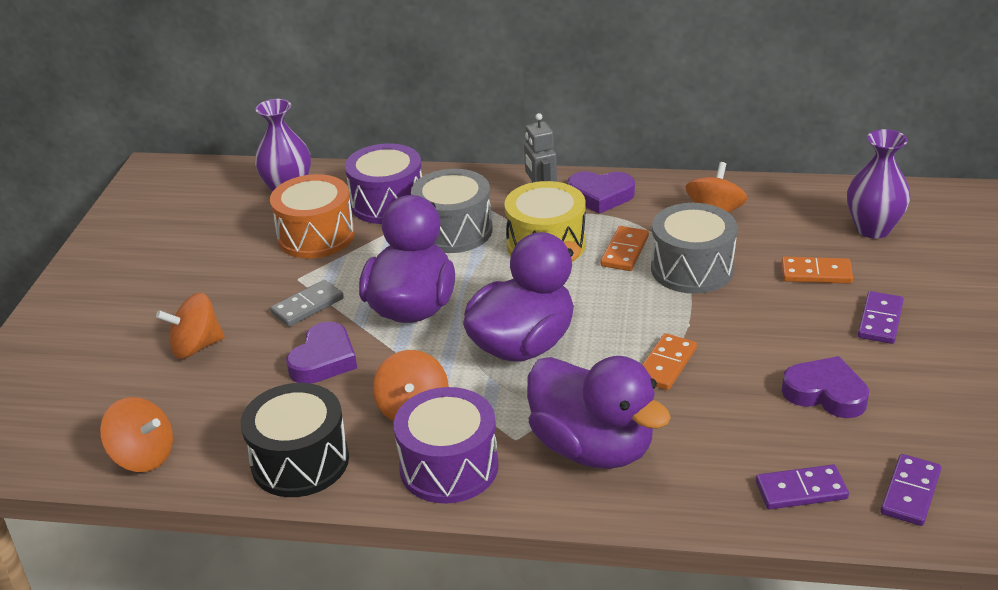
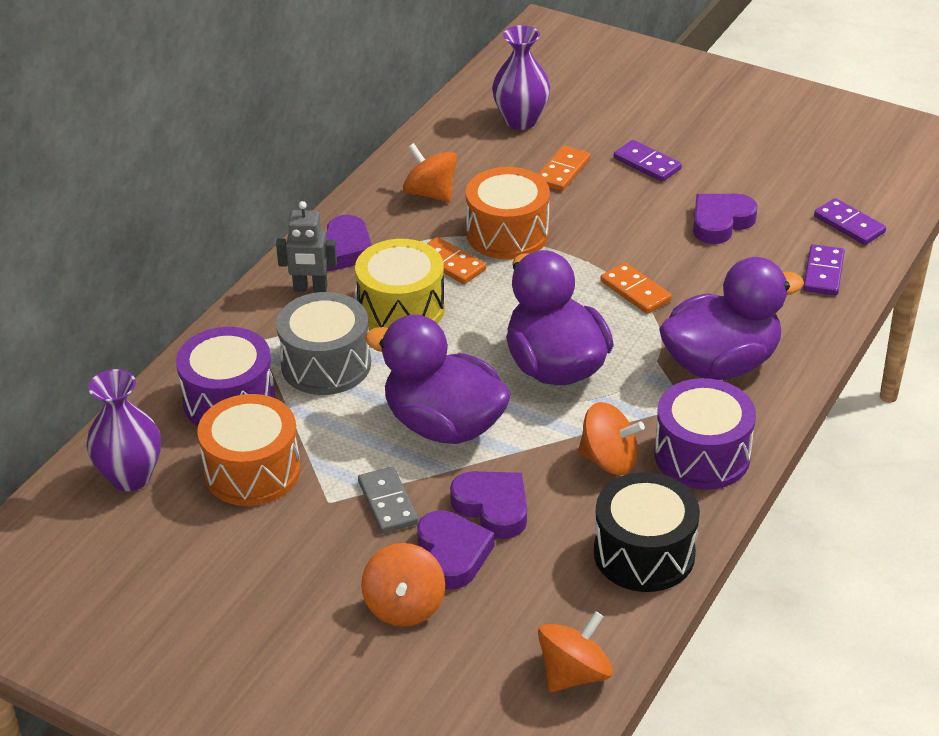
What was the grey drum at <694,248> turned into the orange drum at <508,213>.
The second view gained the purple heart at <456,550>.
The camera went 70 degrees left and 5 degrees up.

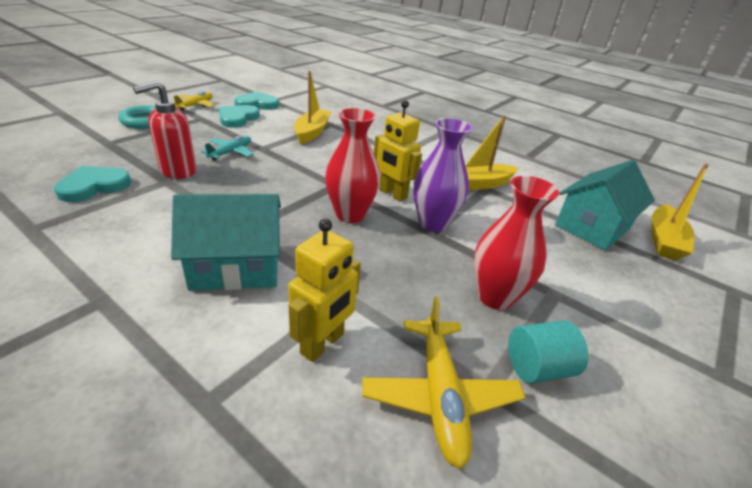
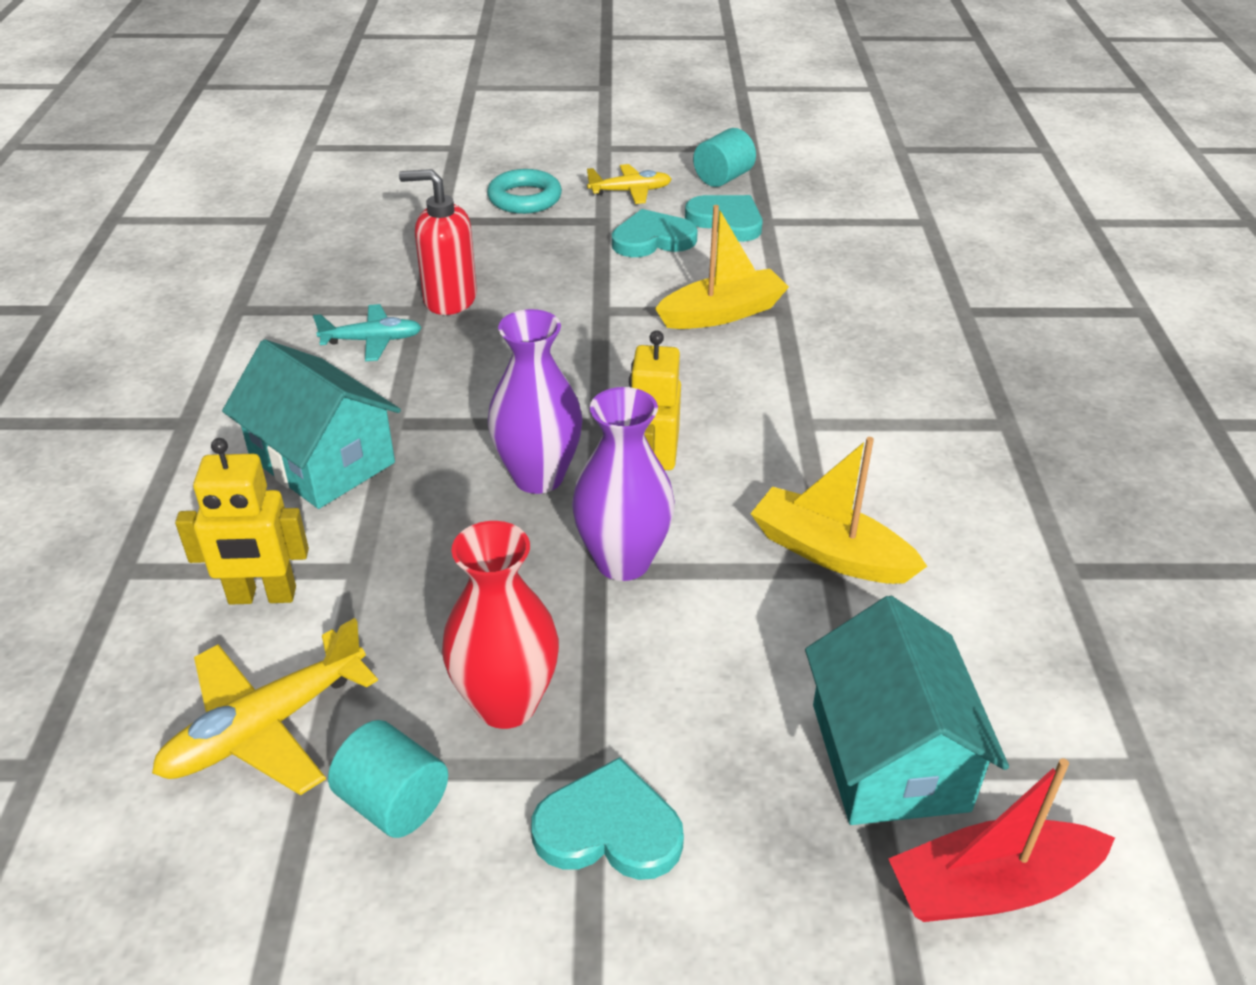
The turquoise heart ended up elsewhere, having gone from <93,184> to <607,818>.
The turquoise plane ended up elsewhere, having gone from <227,148> to <367,332>.
What was the red vase at <352,165> turned into the purple vase at <535,401>.
The turquoise house at <605,205> ended up facing another way, 75 degrees clockwise from before.
What was the yellow boat at <680,212> turned into the red boat at <1001,840>.
The second view gained the turquoise cylinder at <724,157>.
The camera went 55 degrees right and 5 degrees up.

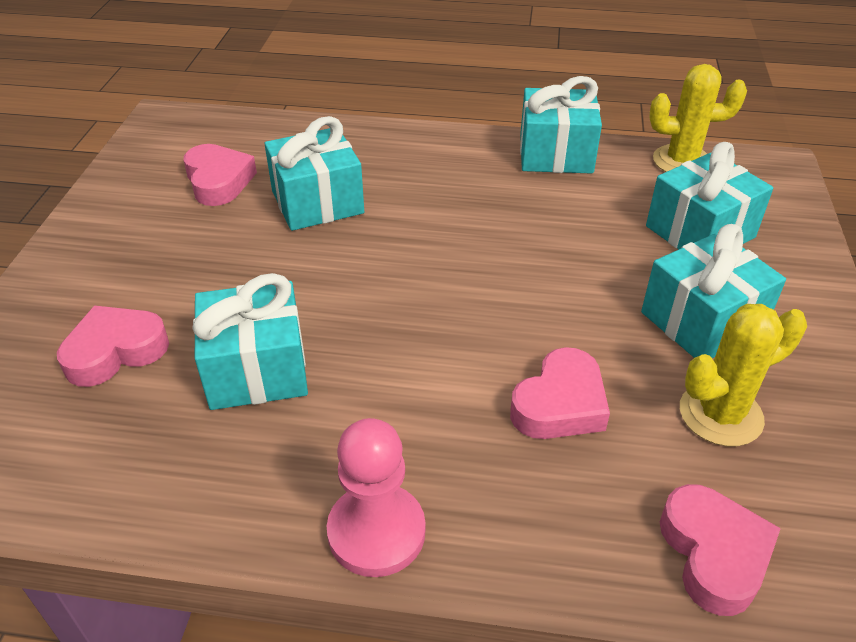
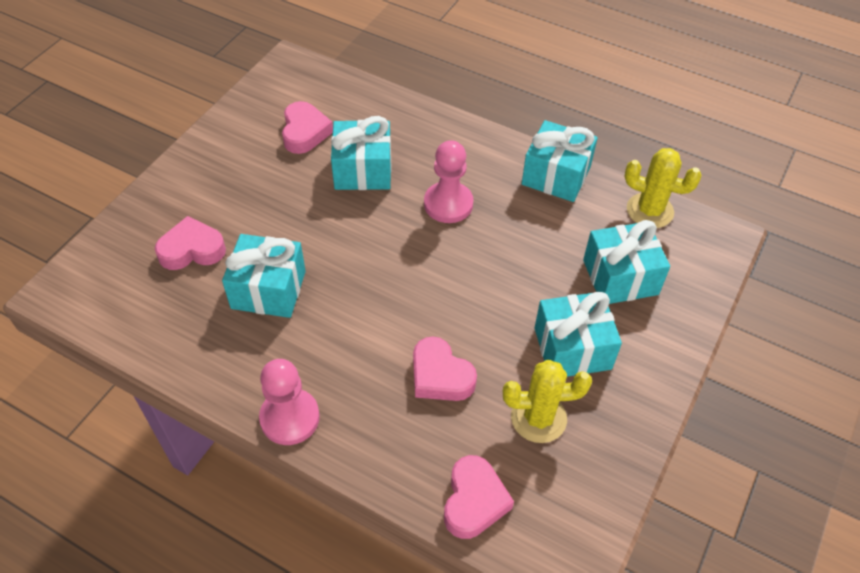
The pink heart at <560,393> ended up facing another way, 75 degrees clockwise from before.
The second view gained the pink pawn at <448,181>.
The camera went 20 degrees right and 10 degrees up.

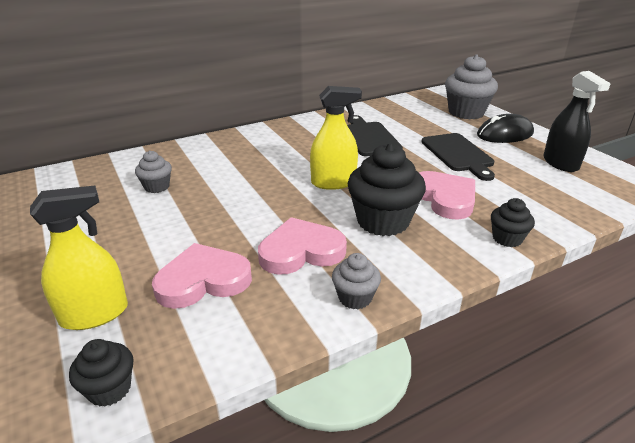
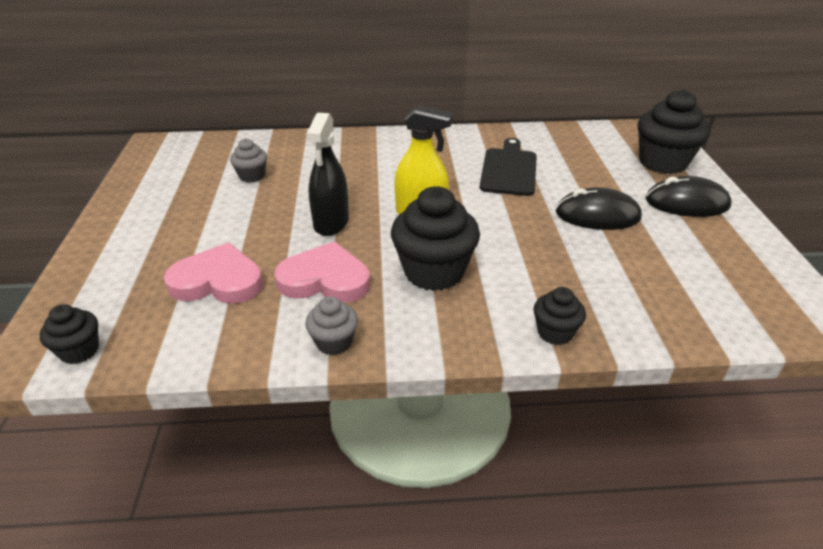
The second view lost the yellow spray bottle at <79,257>.
The second view lost the pink heart at <447,195>.
Where the black cutting board stood at <458,157>, the black mouse came to stand at <599,209>.
What was the grey cupcake at <471,86> turned into the black cupcake at <674,131>.
The black spray bottle ended up elsewhere, having gone from <577,121> to <327,174>.
The camera went 25 degrees right and 5 degrees up.

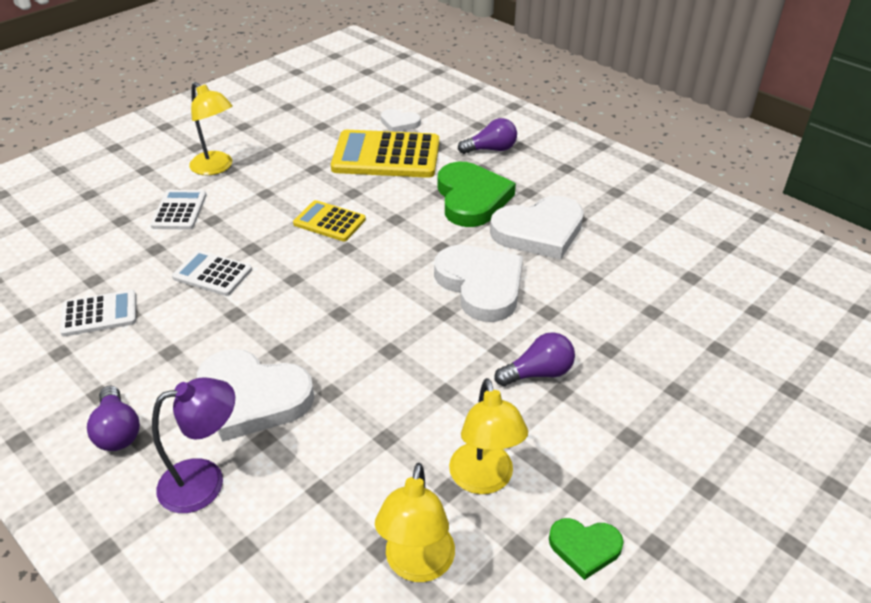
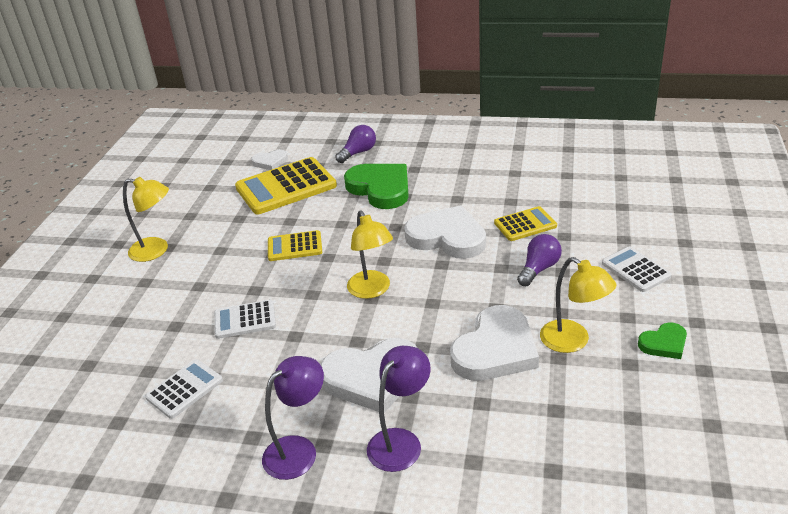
Where the purple light bulb stood at <113,418>, the purple lamp came to stand at <293,418>.
The white calculator ended up elsewhere, having gone from <178,210> to <637,269>.
The yellow lamp ended up elsewhere, having gone from <415,522> to <370,254>.
The white heart ended up elsewhere, having gone from <537,228> to <494,343>.
The second view gained the yellow calculator at <525,223>.
The camera went 30 degrees left and 5 degrees down.

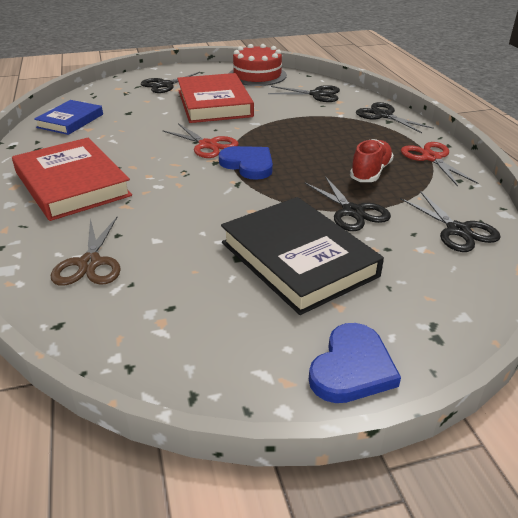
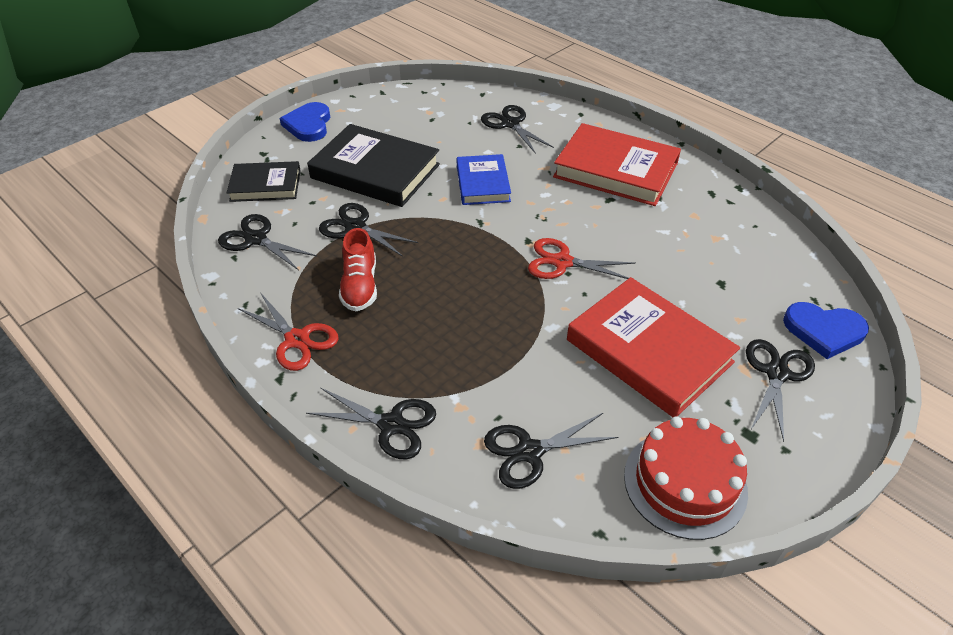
The blue book ended up elsewhere, having gone from <68,117> to <484,179>.
What was the brown scissors at <86,251> turned into the black scissors at <517,129>.
The blue heart ended up elsewhere, having gone from <246,163> to <826,330>.
The second view gained the black book at <264,181>.
The camera went 150 degrees right and 10 degrees up.

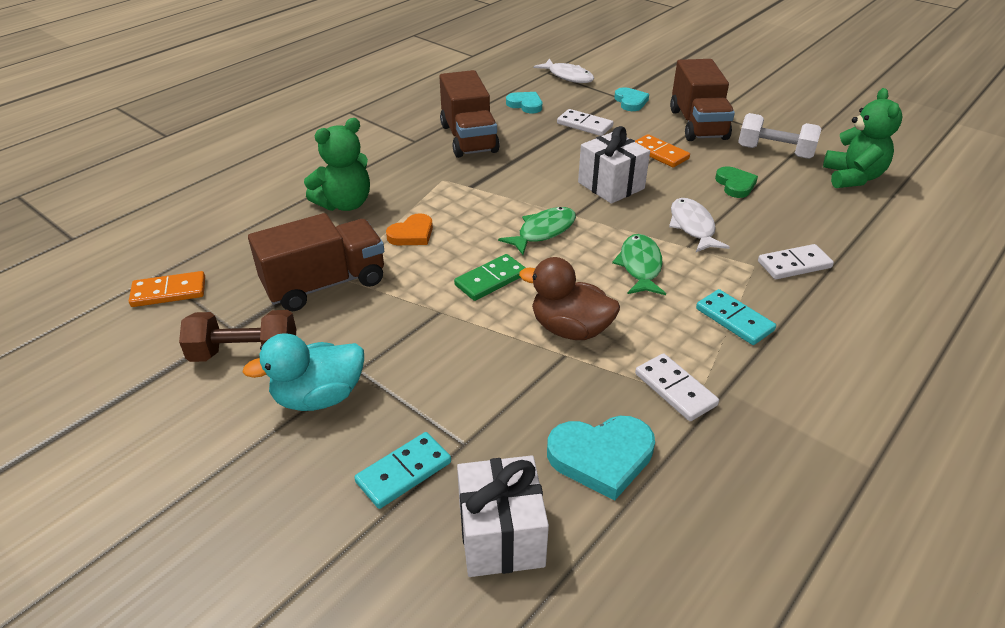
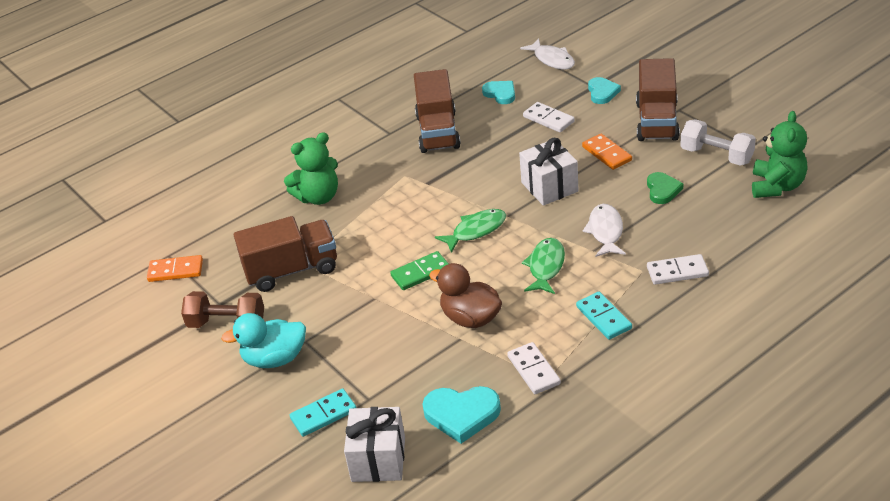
The second view lost the orange heart at <409,229>.
The camera went 15 degrees right and 0 degrees up.

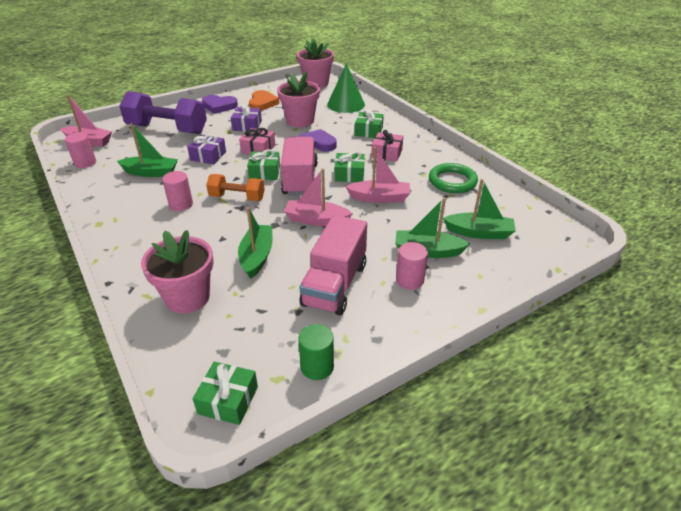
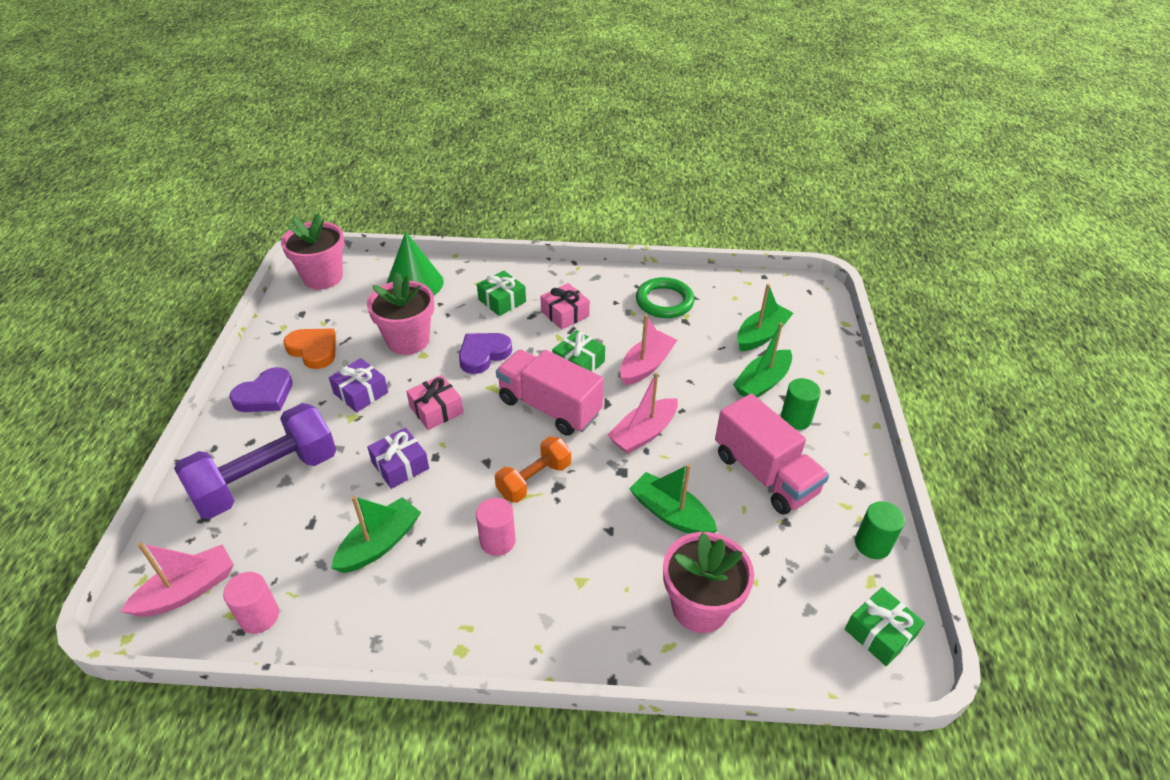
The second view lost the green gift at <263,164>.
What was the pink cylinder at <412,266> turned into the green cylinder at <801,404>.
The camera went 55 degrees left and 5 degrees up.

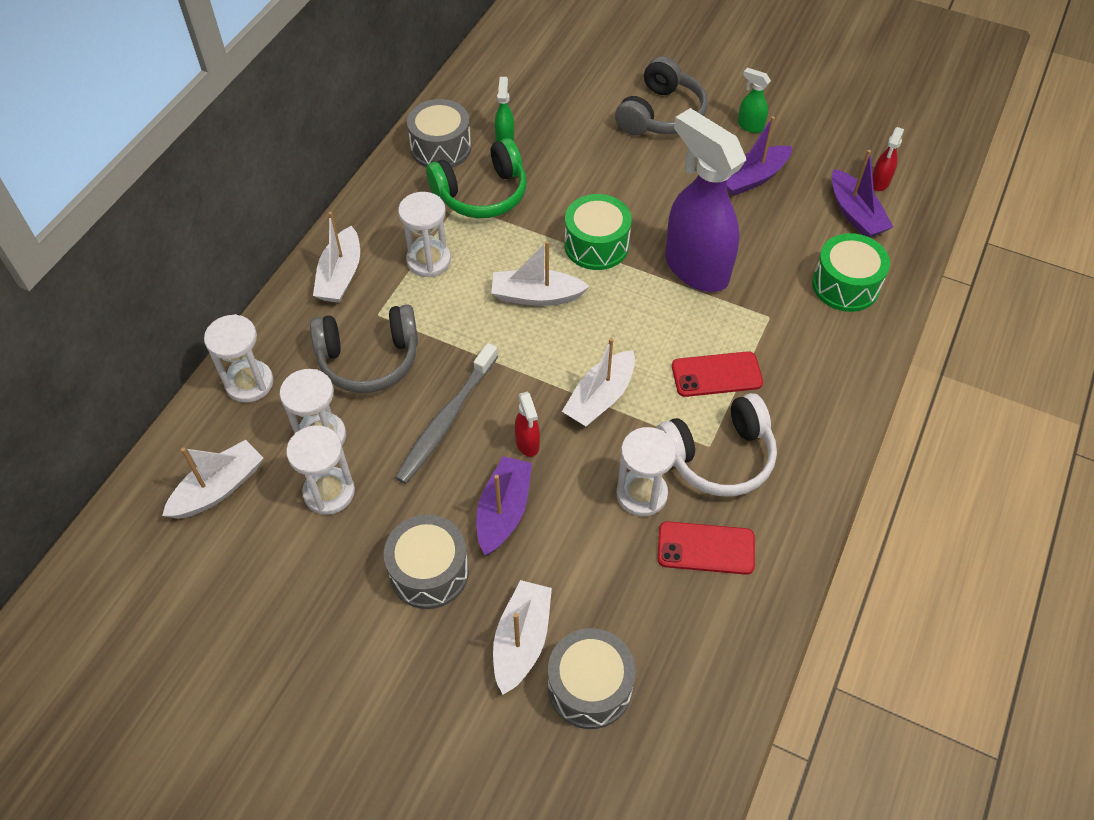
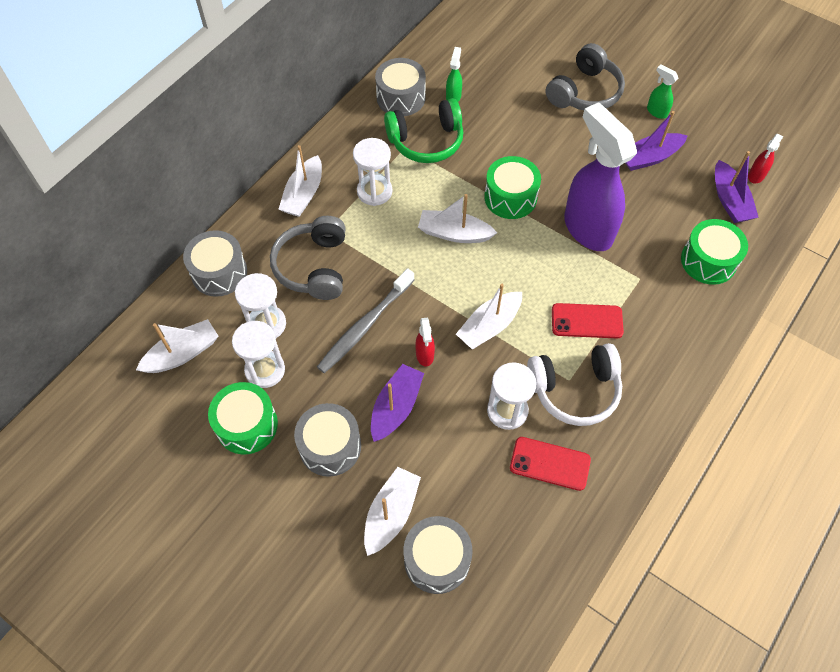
Where the white hourglass stood at <238,358>, the grey drum came to stand at <215,263>.
The grey headphones at <364,348> ended up facing another way, 90 degrees clockwise from before.
The second view gained the green drum at <243,418>.
The camera went 10 degrees right and 5 degrees up.

